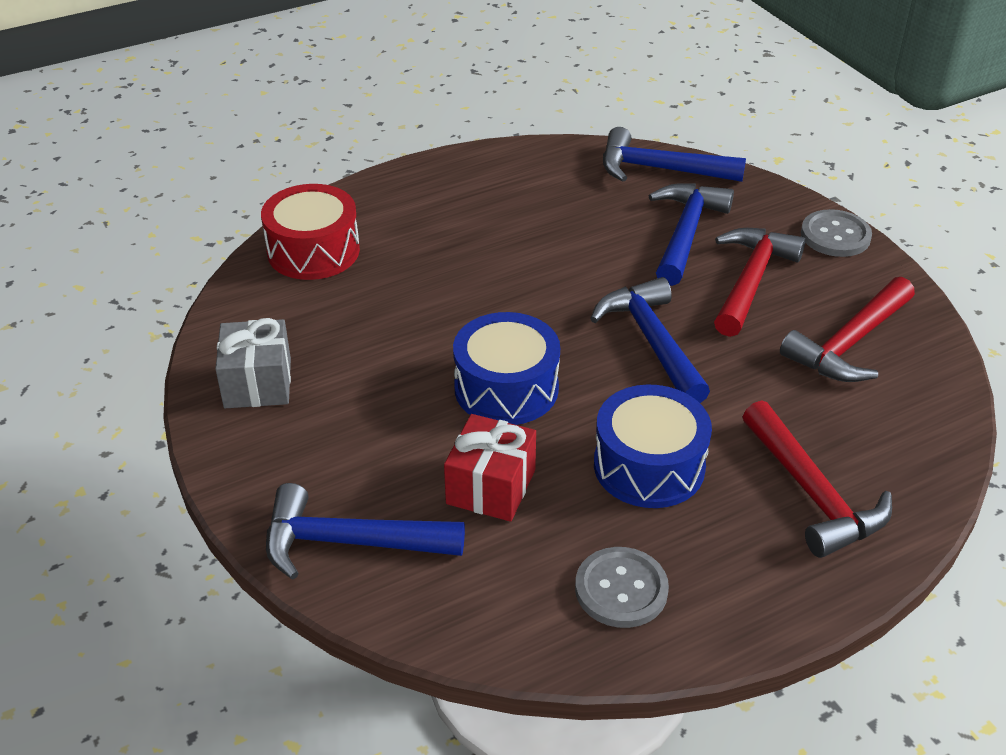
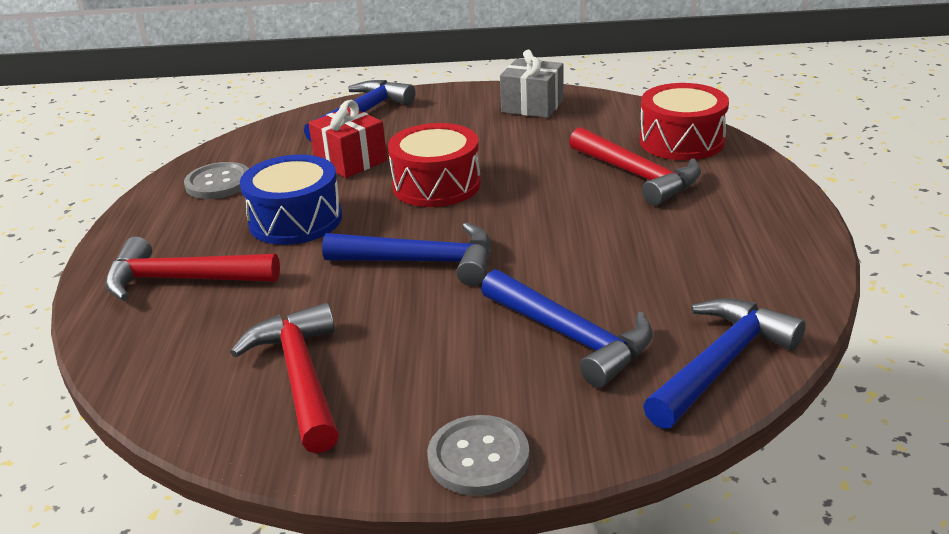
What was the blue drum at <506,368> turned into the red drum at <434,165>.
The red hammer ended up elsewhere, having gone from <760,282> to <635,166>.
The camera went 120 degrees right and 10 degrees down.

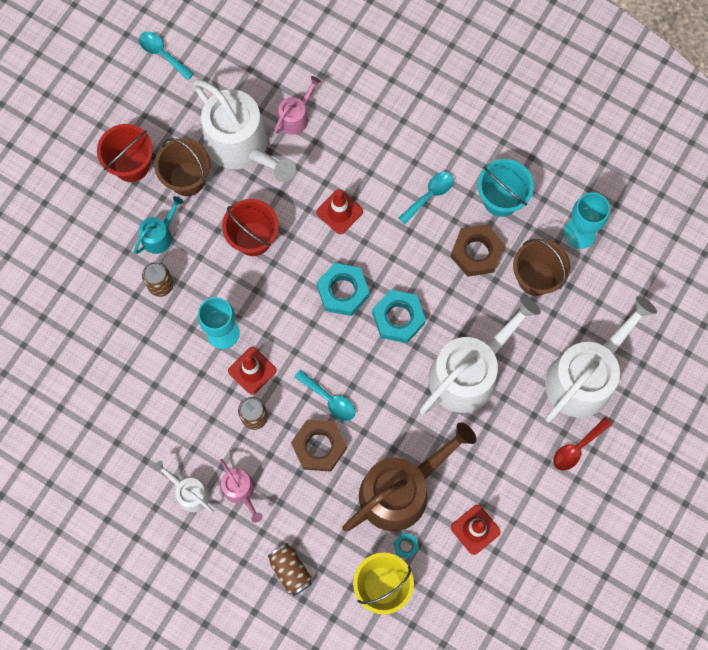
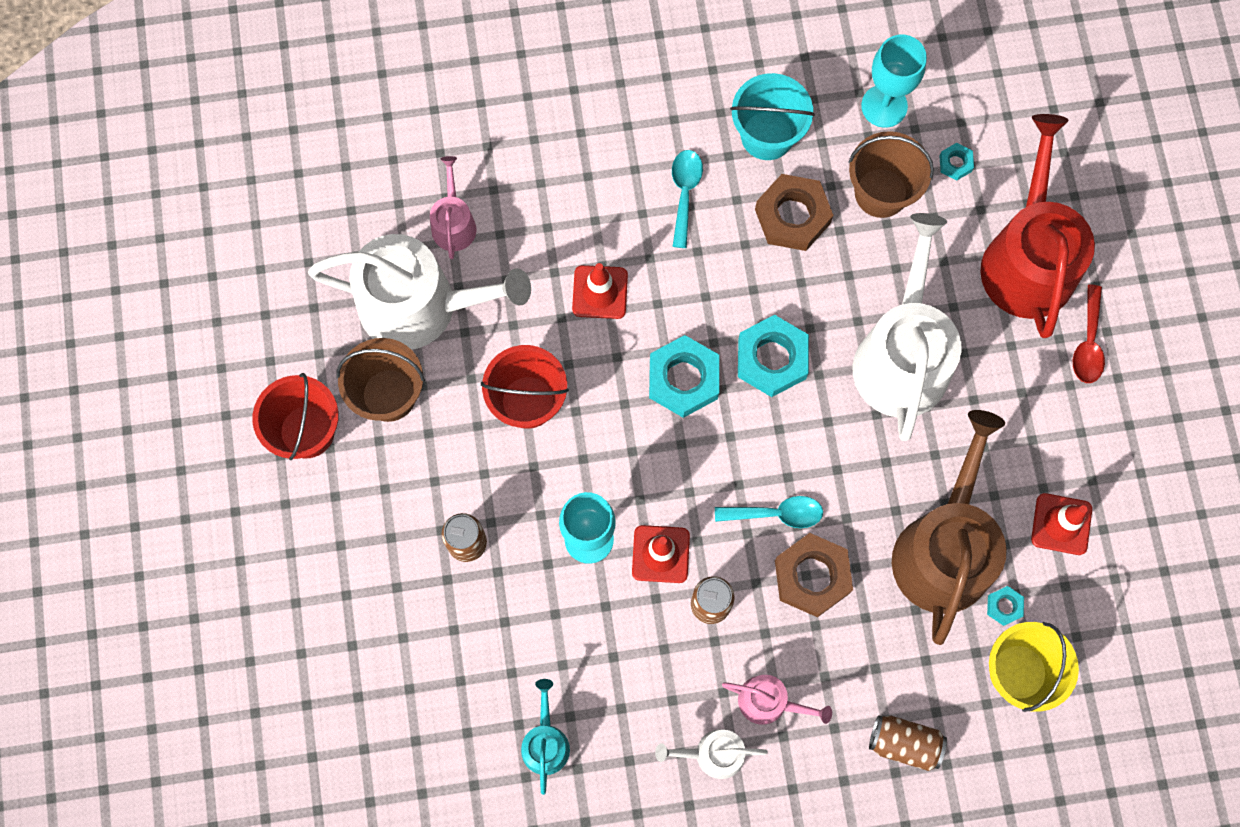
The turquoise watering can ended up elsewhere, having gone from <158,225> to <545,737>.
The second view lost the turquoise spoon at <166,56>.
What was the white watering can at <601,359> turned into the red watering can at <1037,226>.
The second view gained the turquoise nut at <956,161>.
The camera went 40 degrees left and 0 degrees up.

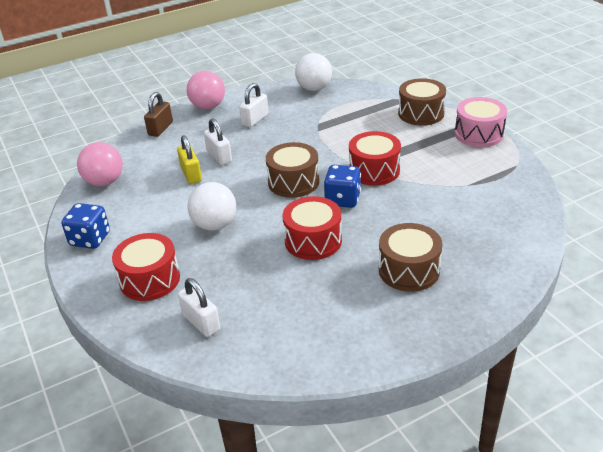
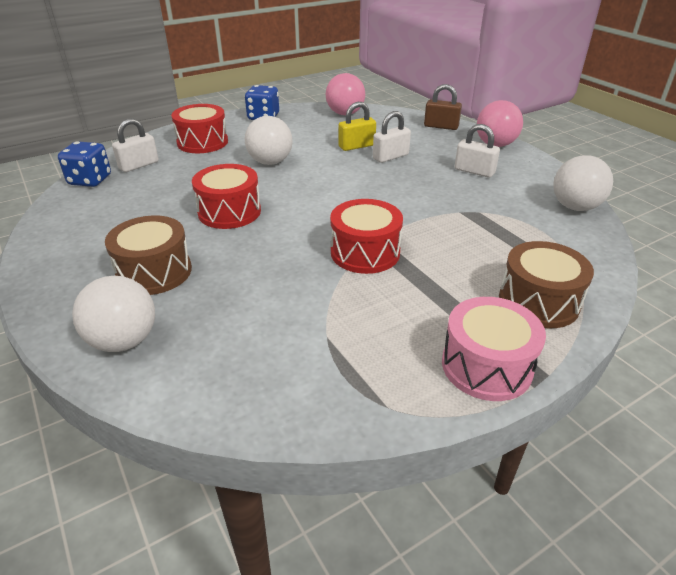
The second view lost the brown drum at <292,170>.
The blue dice ended up elsewhere, having gone from <342,186> to <84,164>.
The second view gained the white ball at <113,313>.
The camera went 85 degrees right and 0 degrees up.

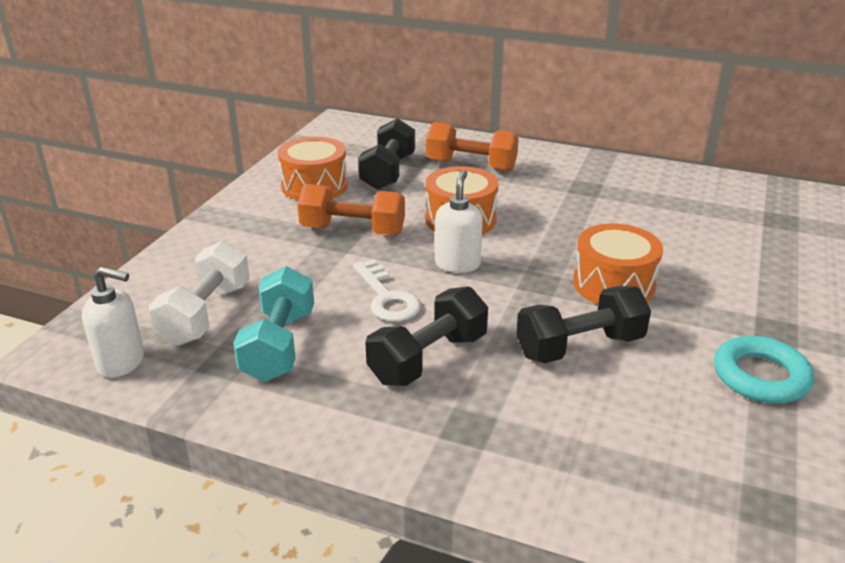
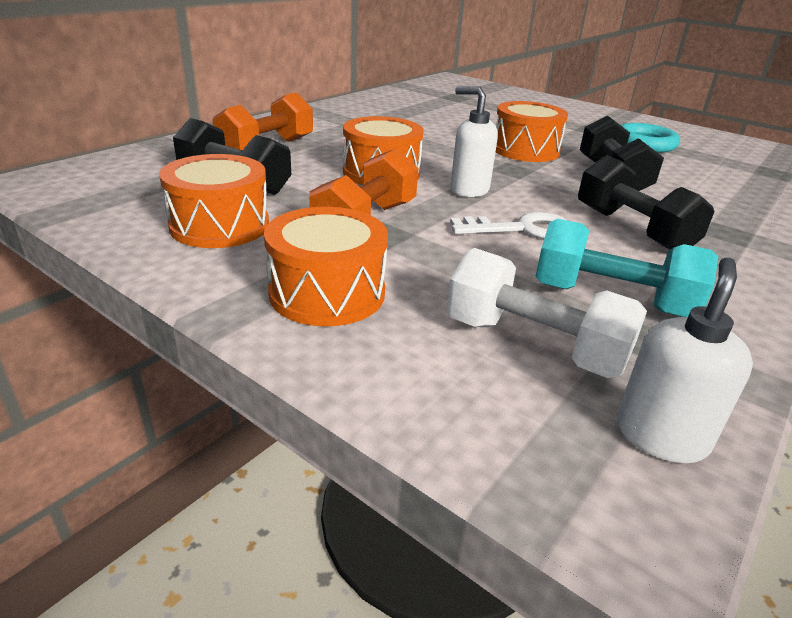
The second view gained the orange drum at <326,266>.
The camera went 75 degrees left and 0 degrees up.

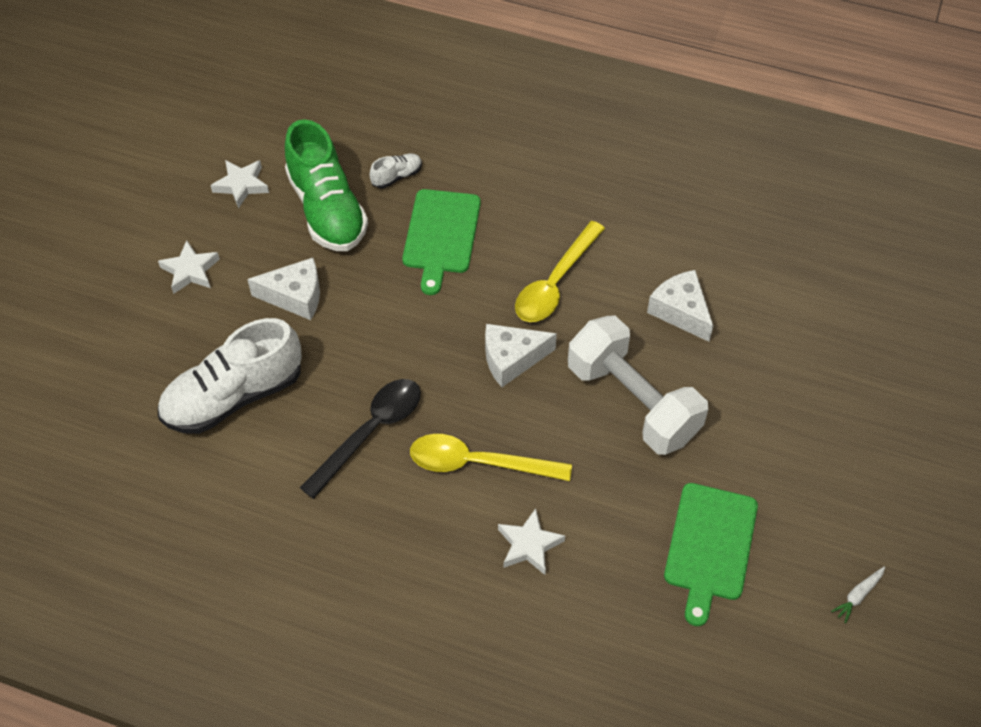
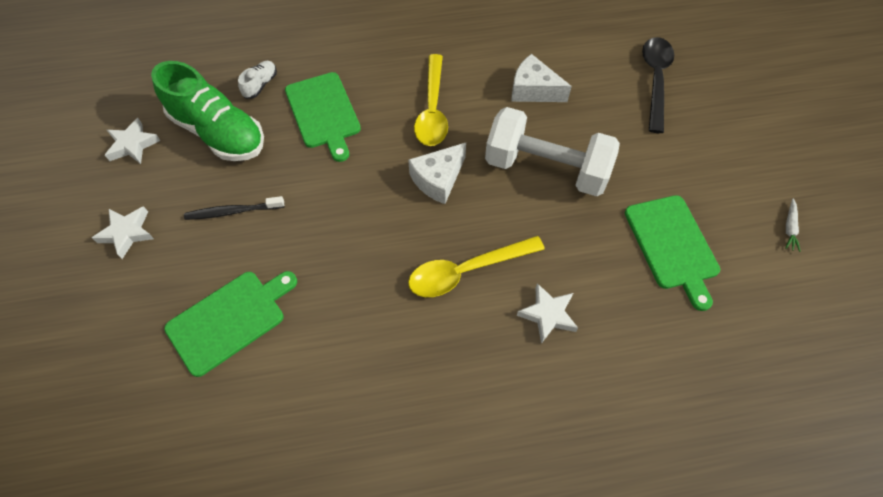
Where the white shoe stood at <230,376>, the green cutting board came to stand at <230,324>.
Where the white cheese stood at <283,289>, the black toothbrush came to stand at <234,208>.
The black spoon ended up elsewhere, having gone from <360,439> to <658,85>.
The camera went 30 degrees left and 5 degrees up.

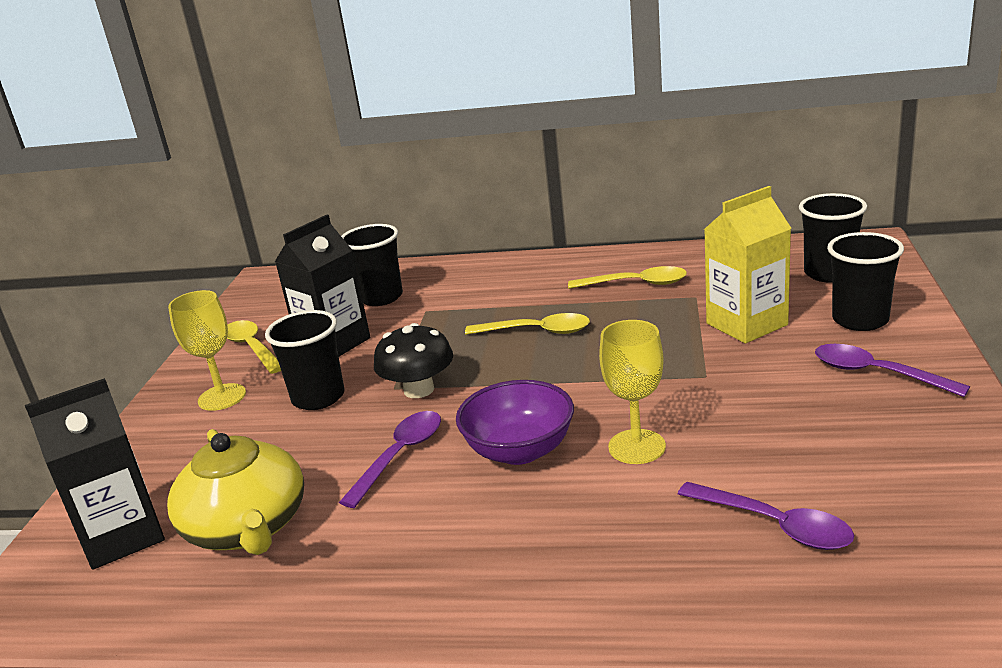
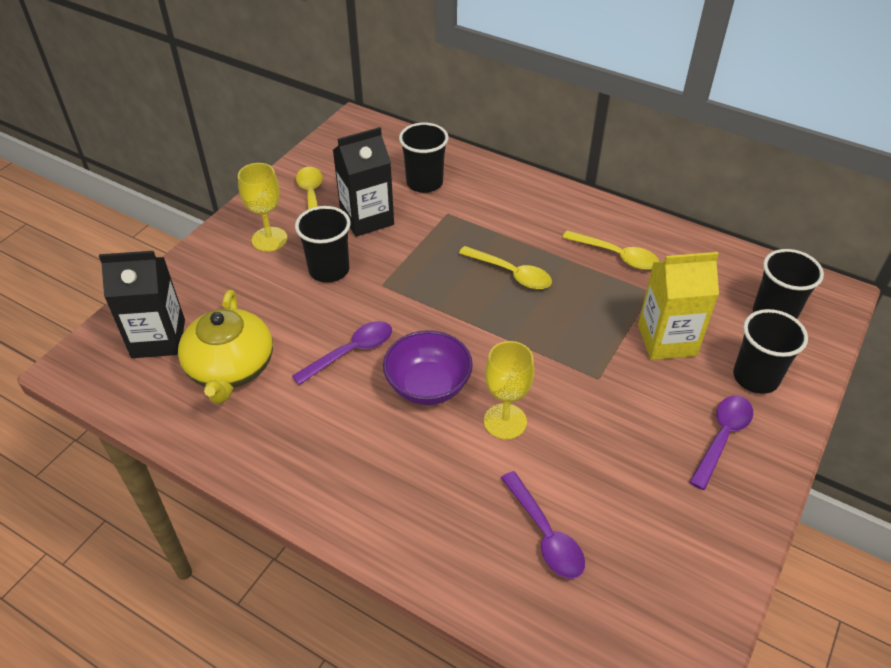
The second view lost the black mushroom at <413,360>.
The purple spoon at <892,370> ended up facing another way, 60 degrees clockwise from before.
The camera went 20 degrees right and 20 degrees up.

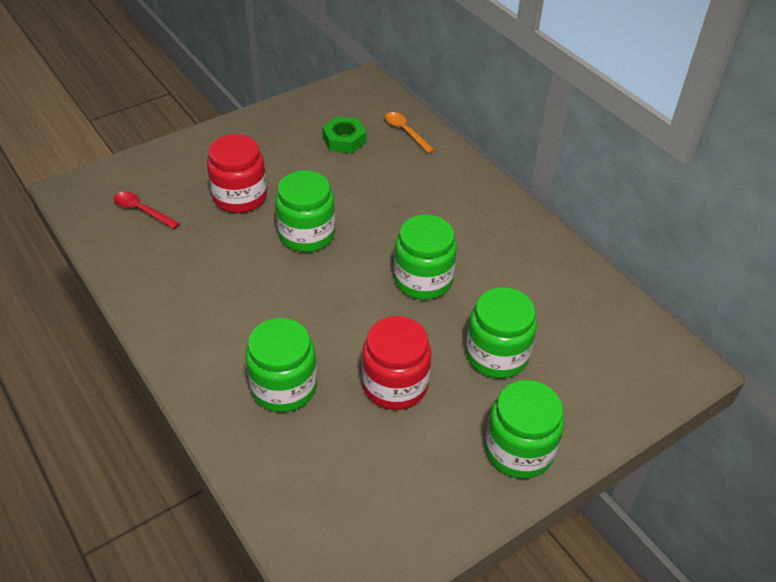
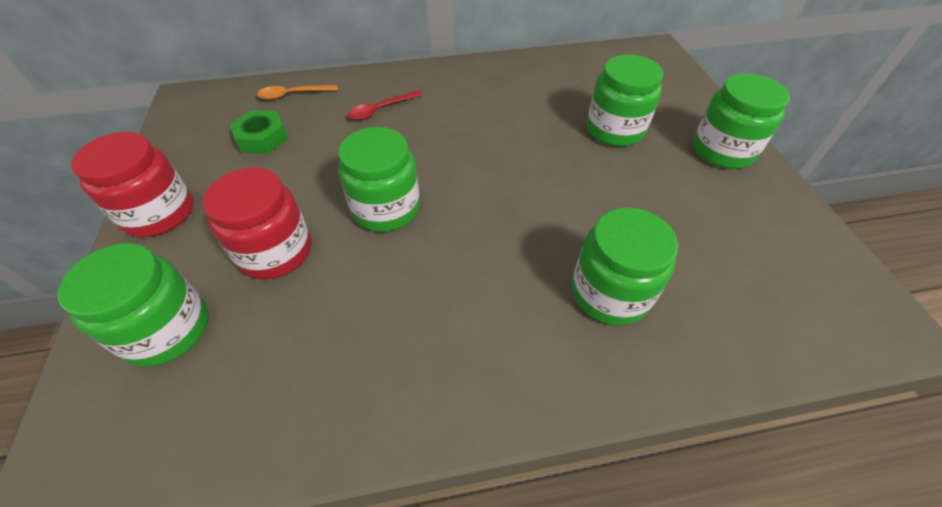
The red spoon ended up elsewhere, having gone from <147,210> to <385,105>.
The red jar ended up elsewhere, having gone from <396,363> to <132,185>.
The green jar ended up elsewhere, having gone from <425,257> to <133,305>.
The camera went 65 degrees left and 5 degrees up.

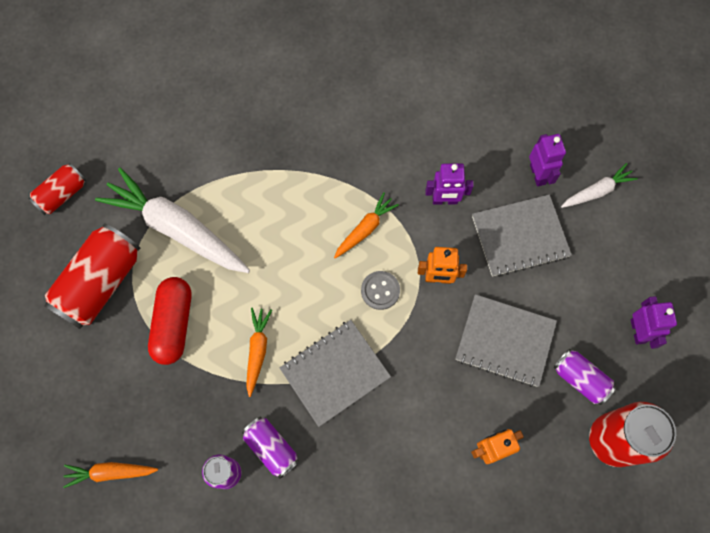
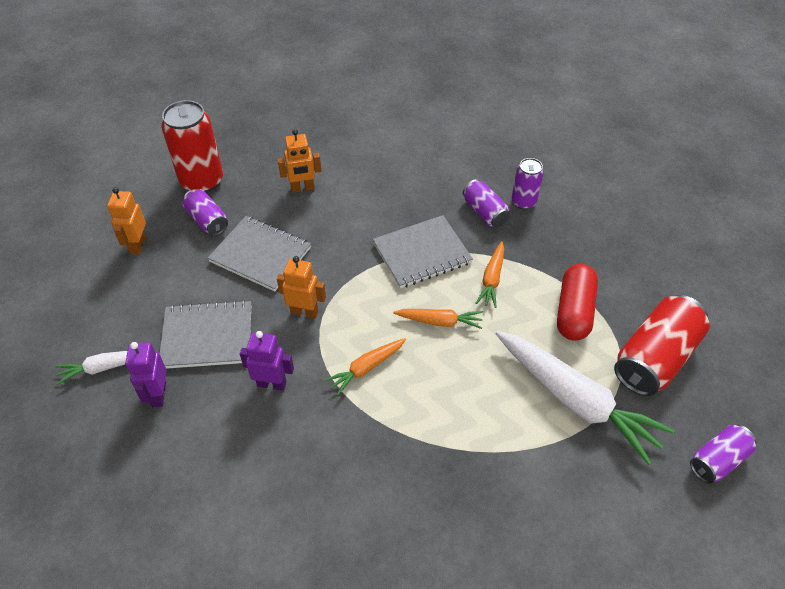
What was the red can at <57,189> turned into the purple can at <723,454>.
The orange carrot ended up elsewhere, having gone from <110,475> to <438,319>.
The second view lost the grey button at <380,290>.
What was the purple robot at <654,322> turned into the orange robot at <126,221>.
The camera went 170 degrees left and 20 degrees down.

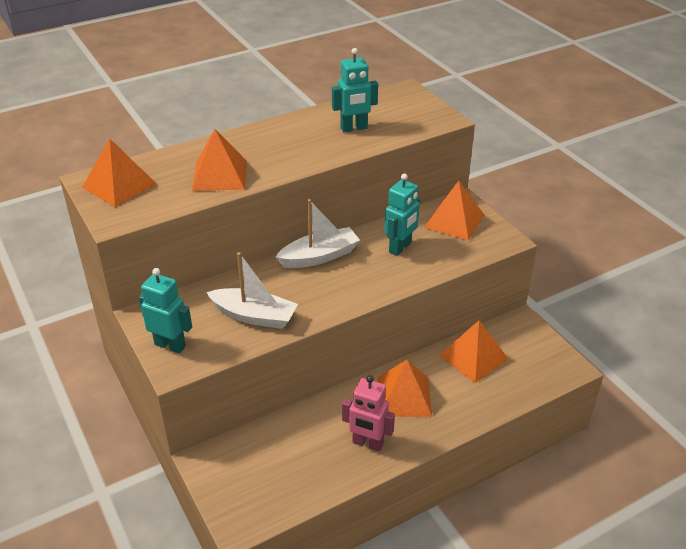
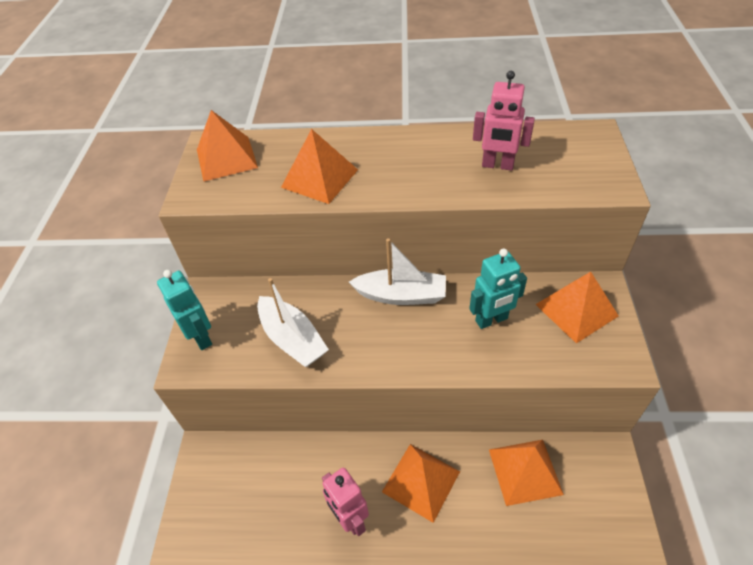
What was the turquoise robot at <355,90> turned into the pink robot at <504,121>.
The camera went 35 degrees right and 10 degrees up.

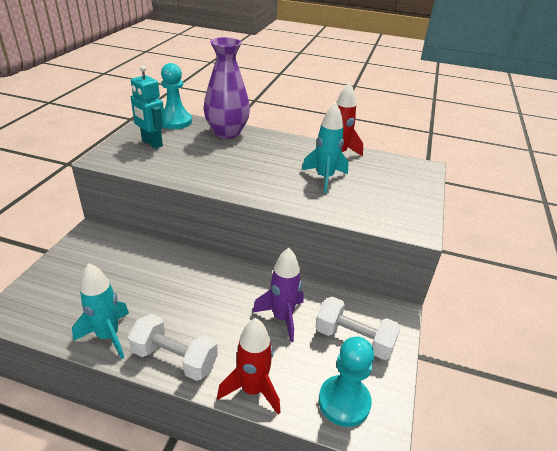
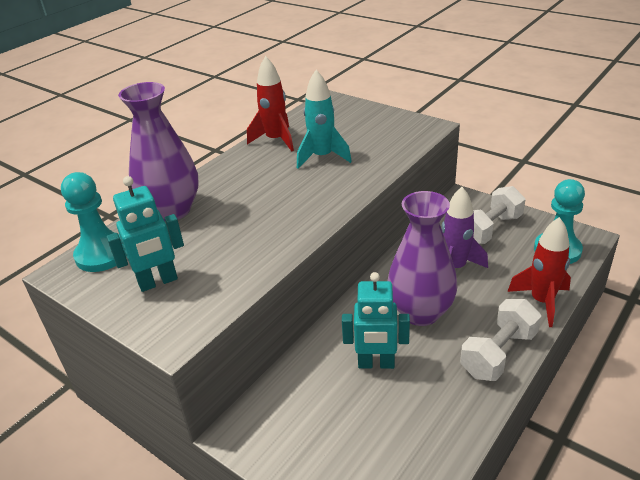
The second view lost the turquoise rocket at <100,311>.
The second view gained the turquoise robot at <376,320>.
The second view gained the purple vase at <422,258>.
The camera went 65 degrees left and 0 degrees up.

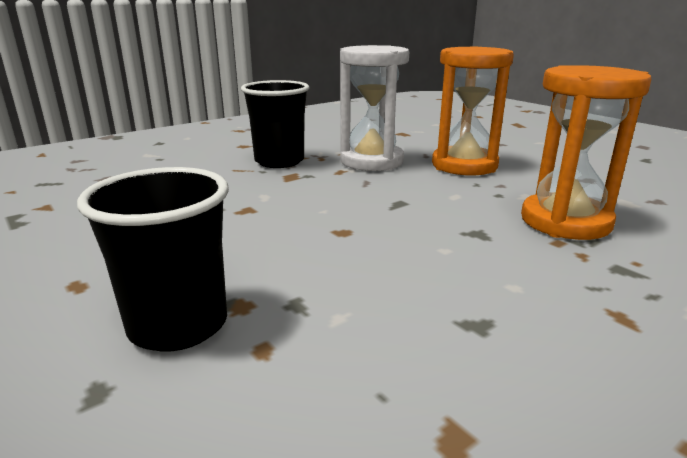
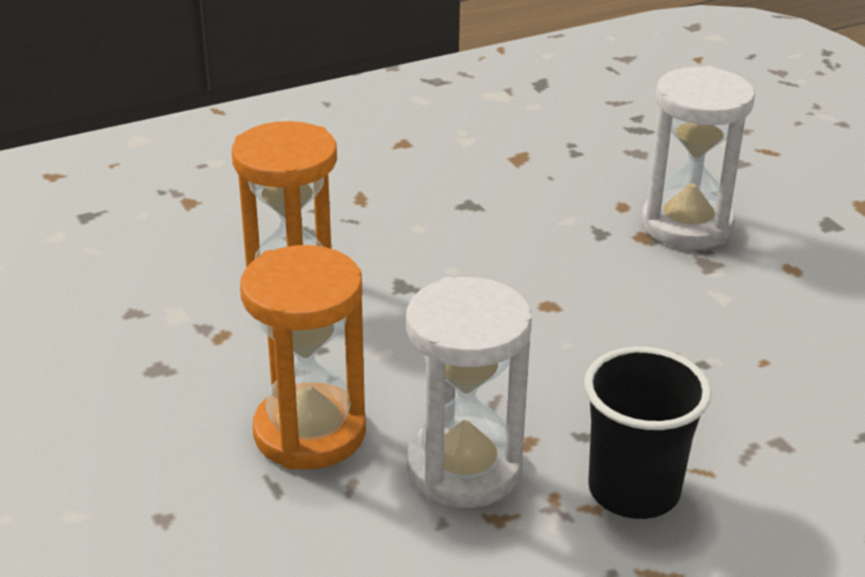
Where the black cup stood at <153,259>, the white hourglass came to stand at <698,158>.
The camera went 170 degrees left and 10 degrees up.

